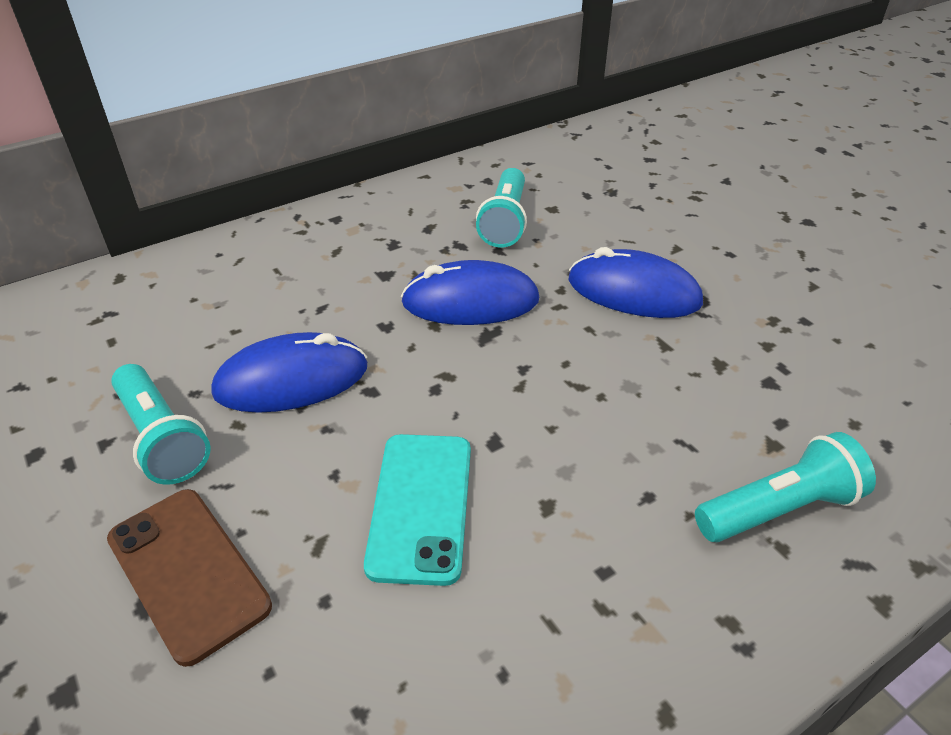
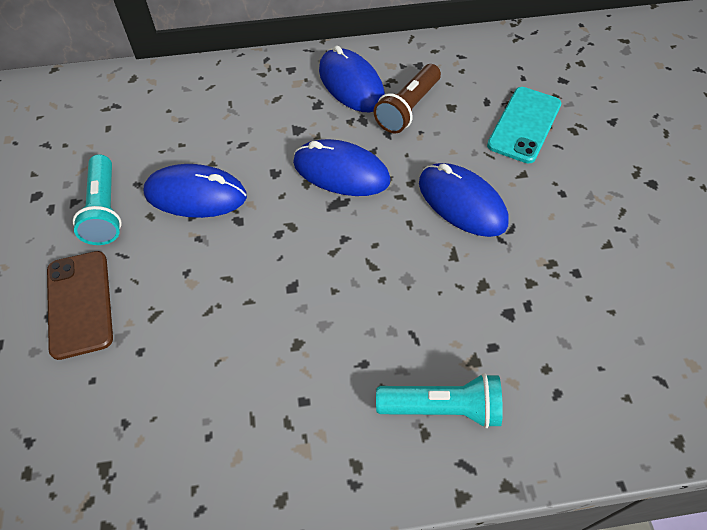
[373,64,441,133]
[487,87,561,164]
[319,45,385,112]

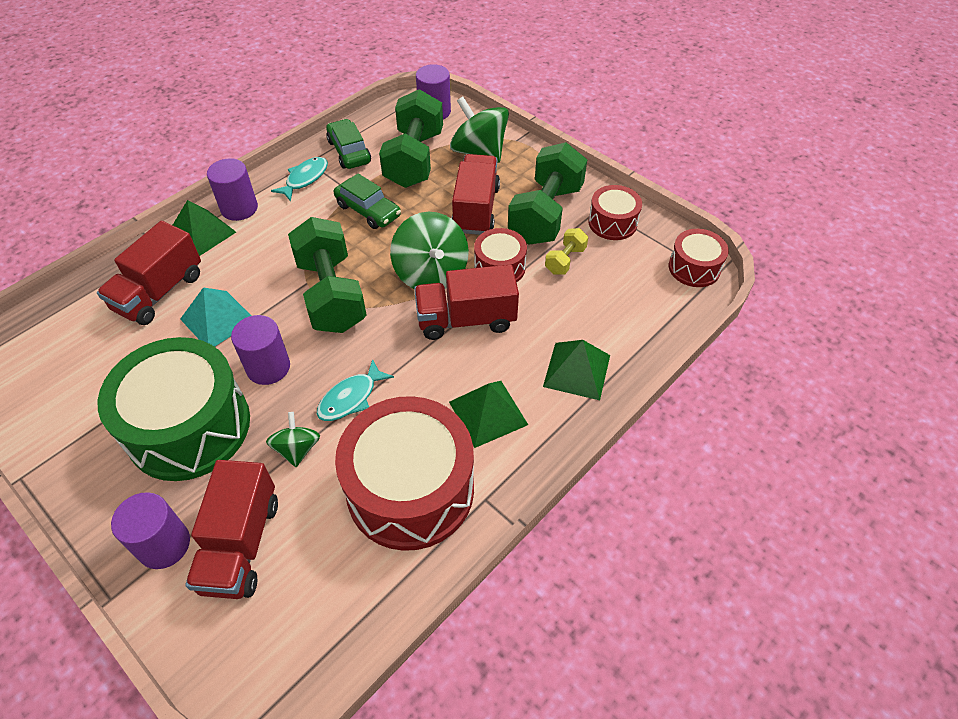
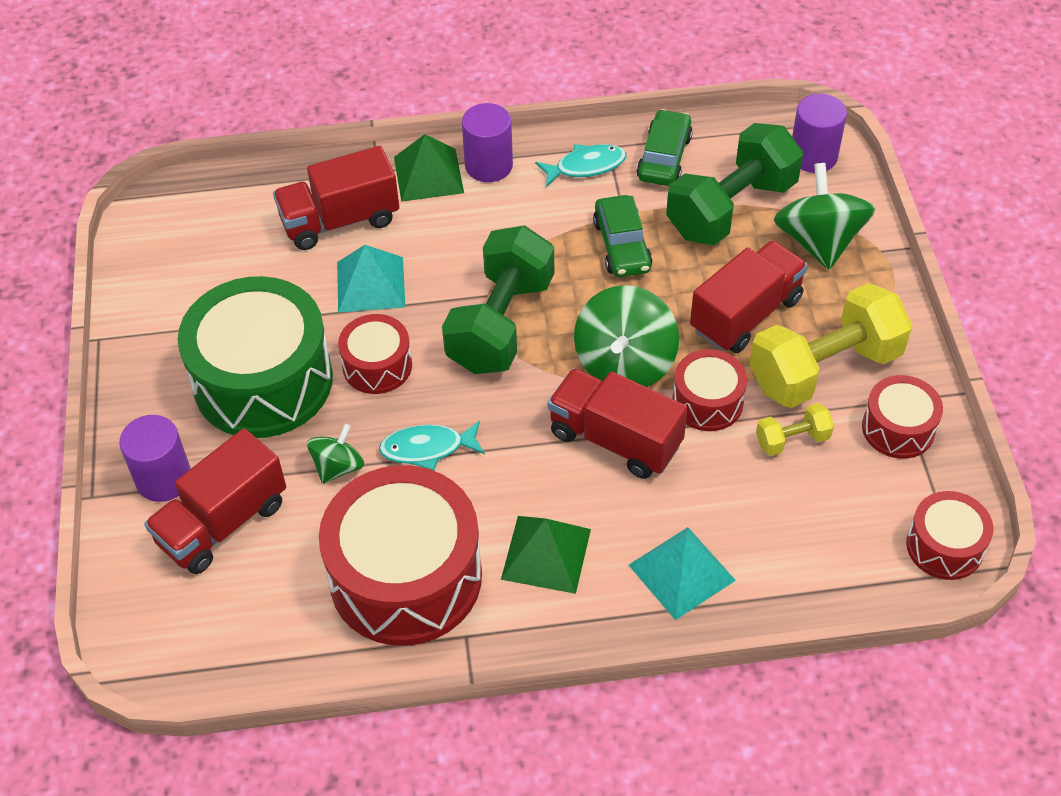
[749,283,913,408]
[338,314,412,394]
[629,527,736,620]

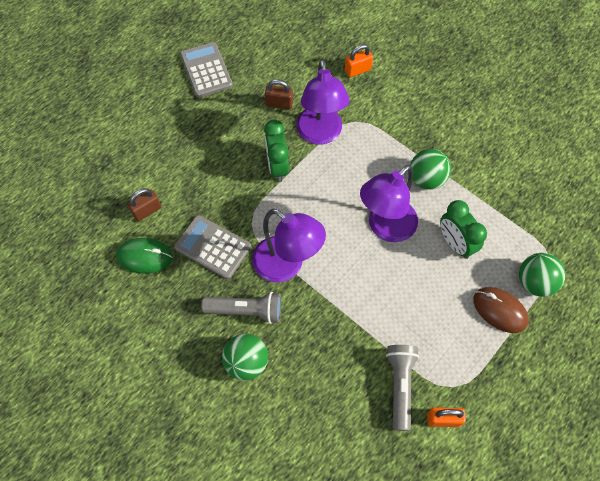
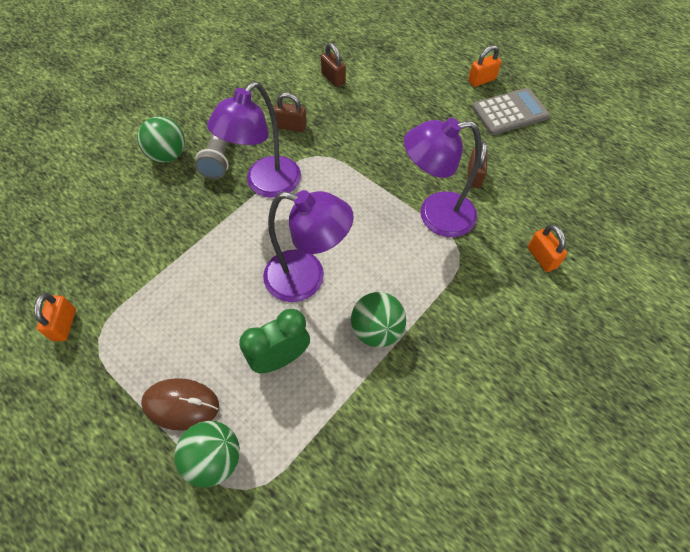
[264,120,289,182] (first image)
[263,190,354,302]
[274,93,307,132]
[116,238,173,274] (first image)
[141,378,219,431]
[386,345,419,431] (first image)
[468,45,501,87]

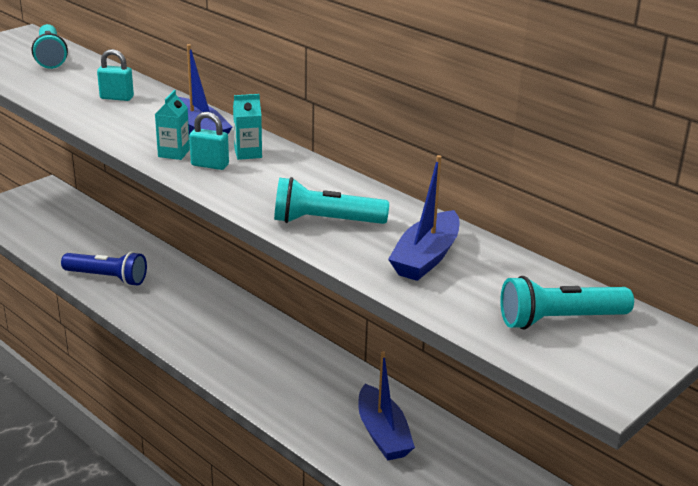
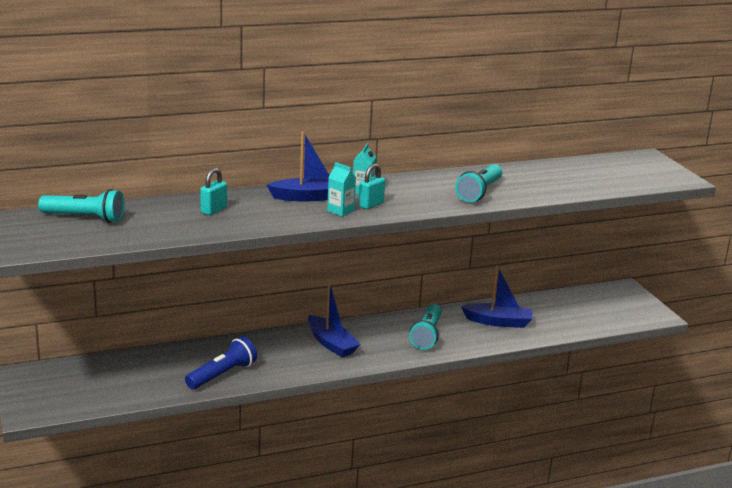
[308,282,360,357]
[409,304,442,350]

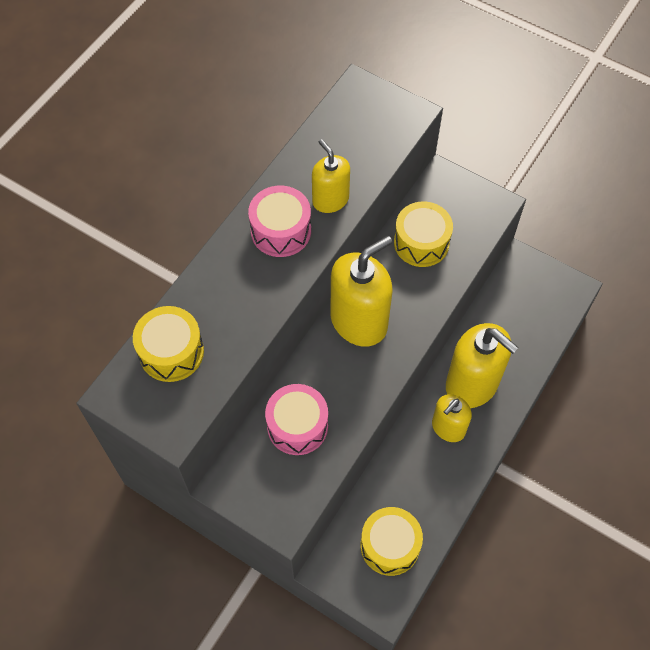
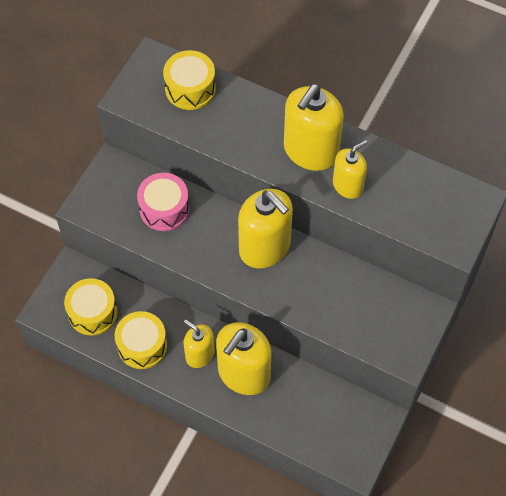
[284,84,344,171]
[115,311,167,369]

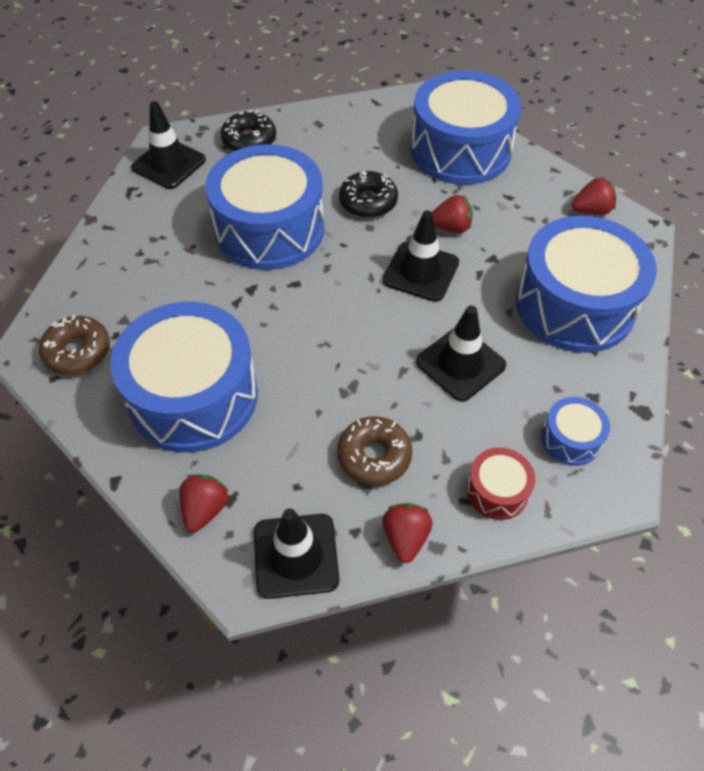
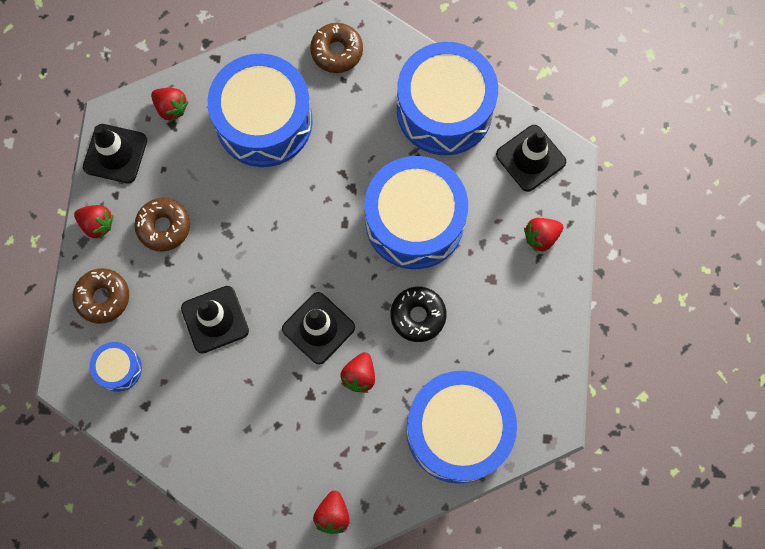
[524,218,563,252]
[397,42,498,155]
[72,268,129,324]

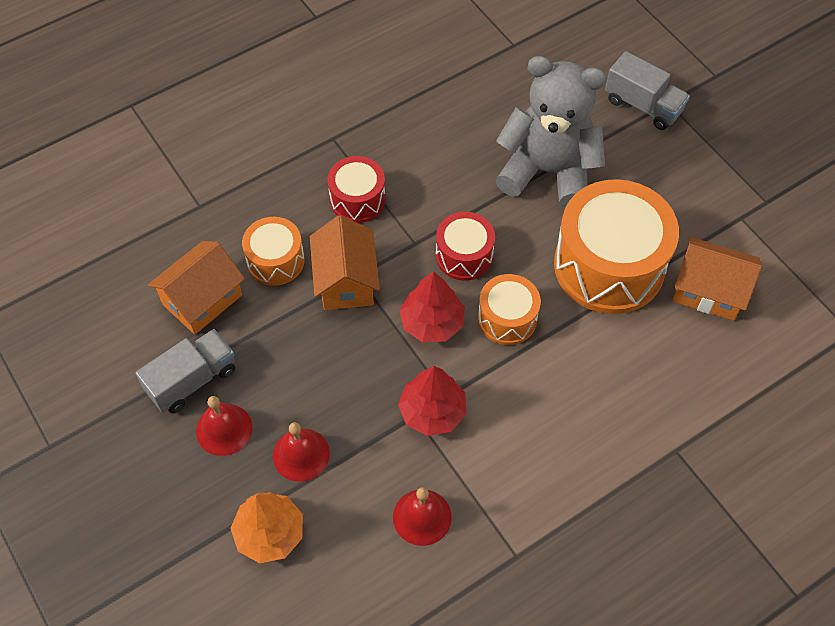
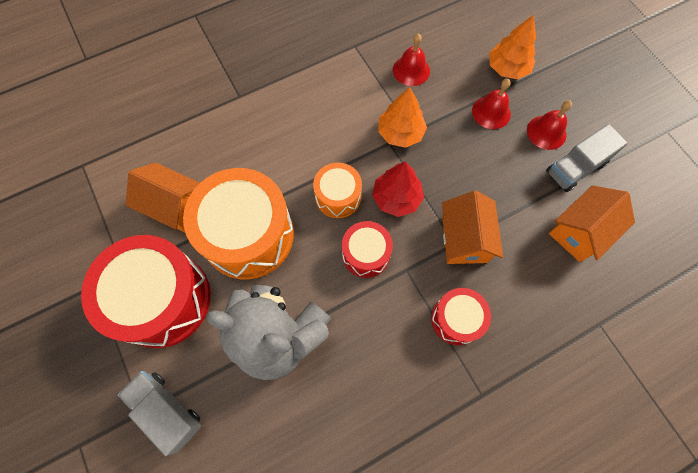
[242,217,305,286] (first image)
[378,87,427,148]
[81,235,211,348]

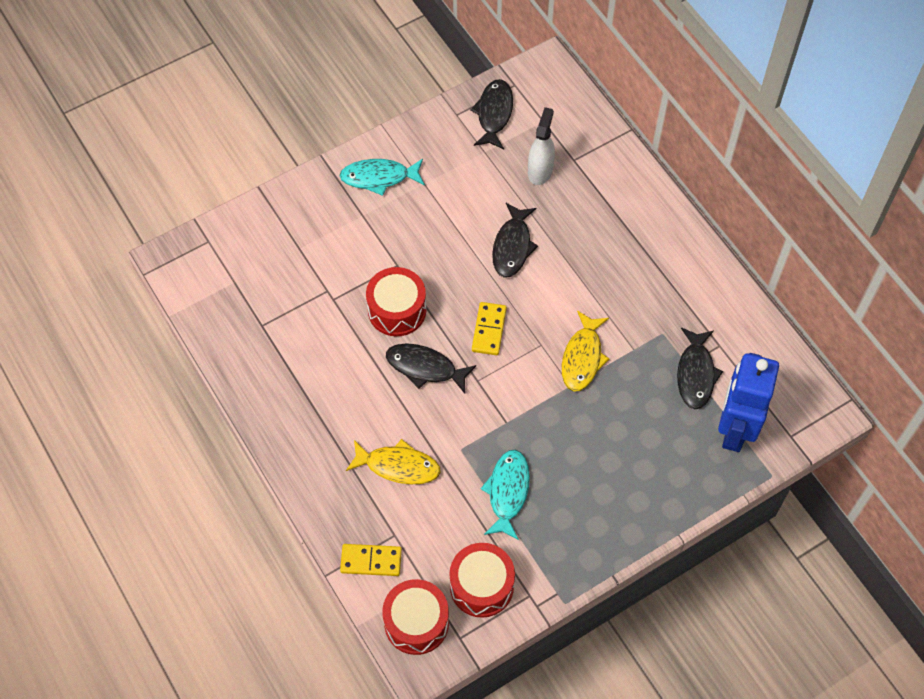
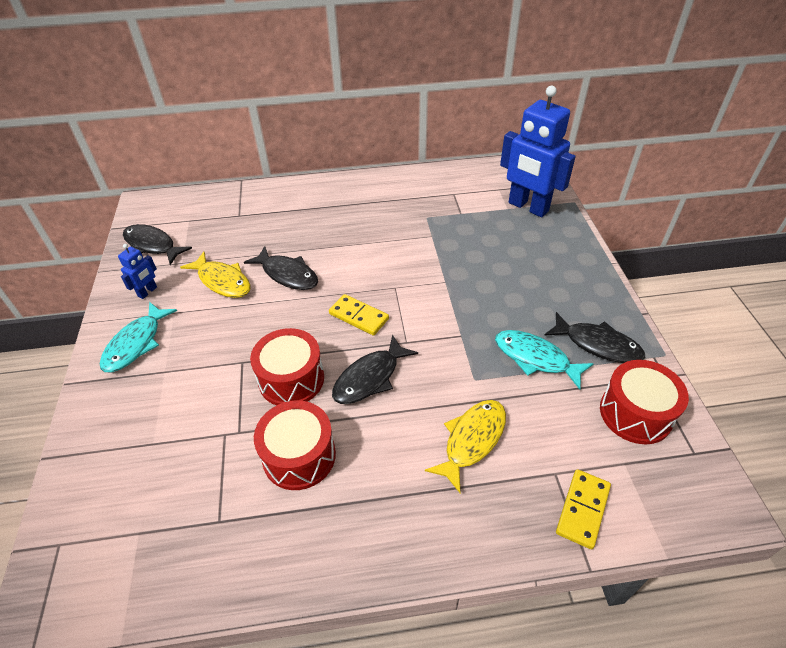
[528,107,555,185] (first image)
[180,252,251,298]
[544,312,645,363]
[254,401,336,490]
[118,244,157,299]

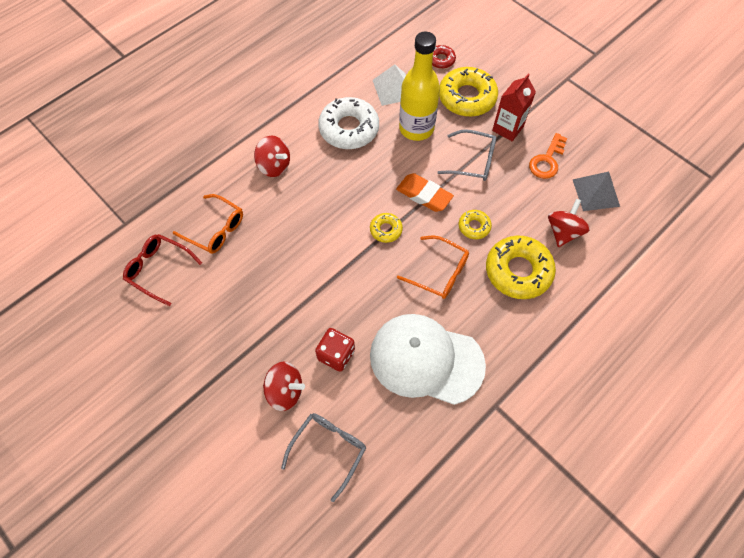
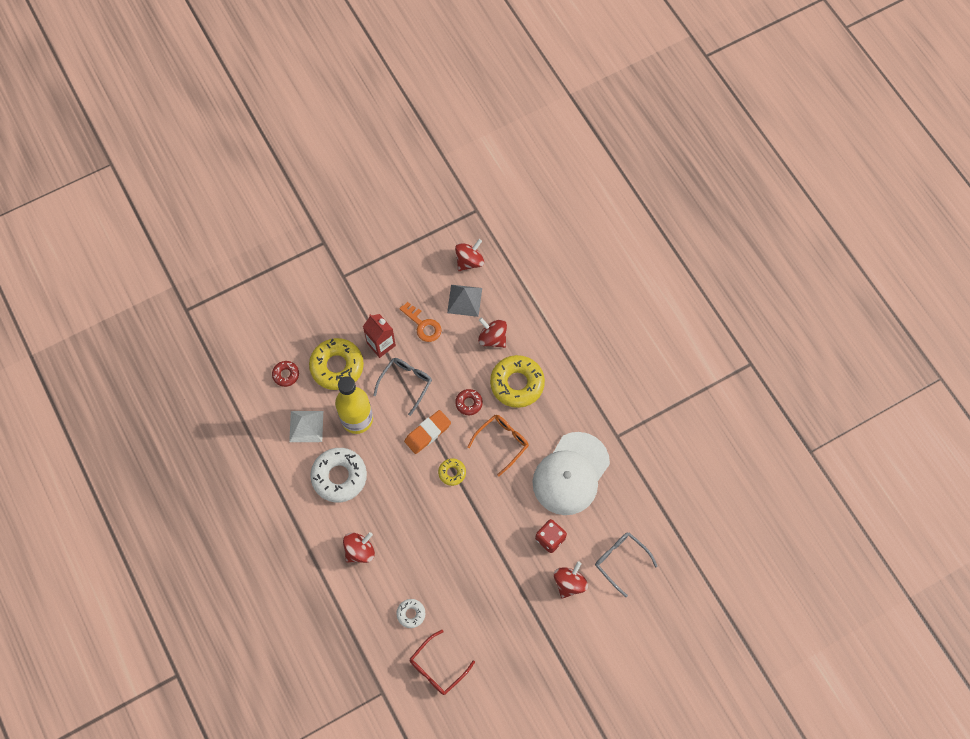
[396,599,425,628]
[455,389,483,415]
[455,239,484,271]

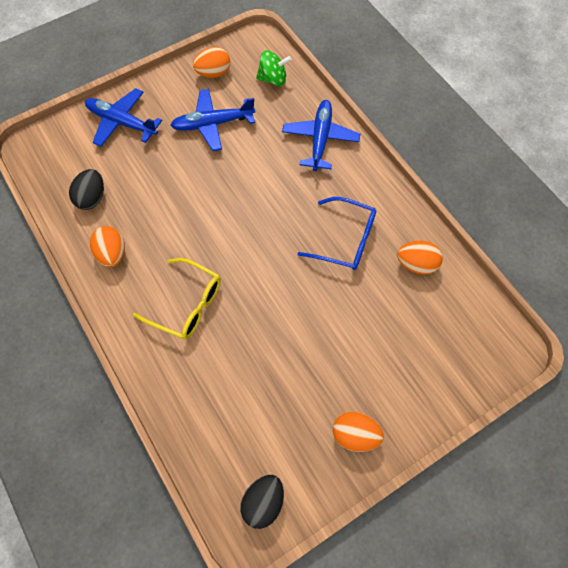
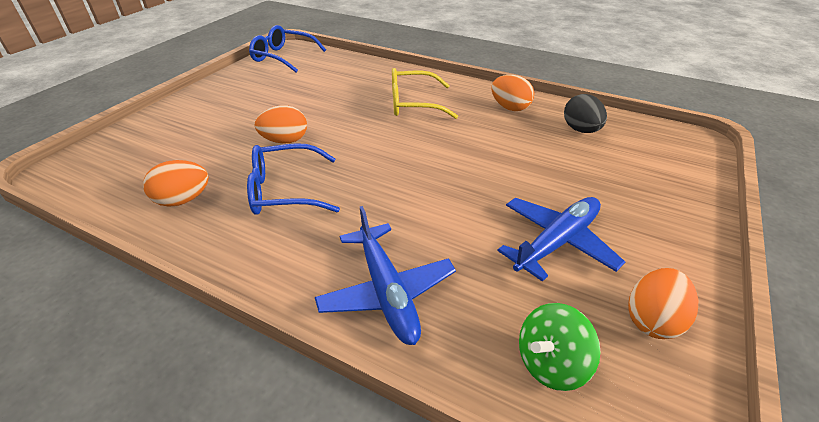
[85,88,162,147] (first image)
[254,105,307,144]
[249,25,326,72]

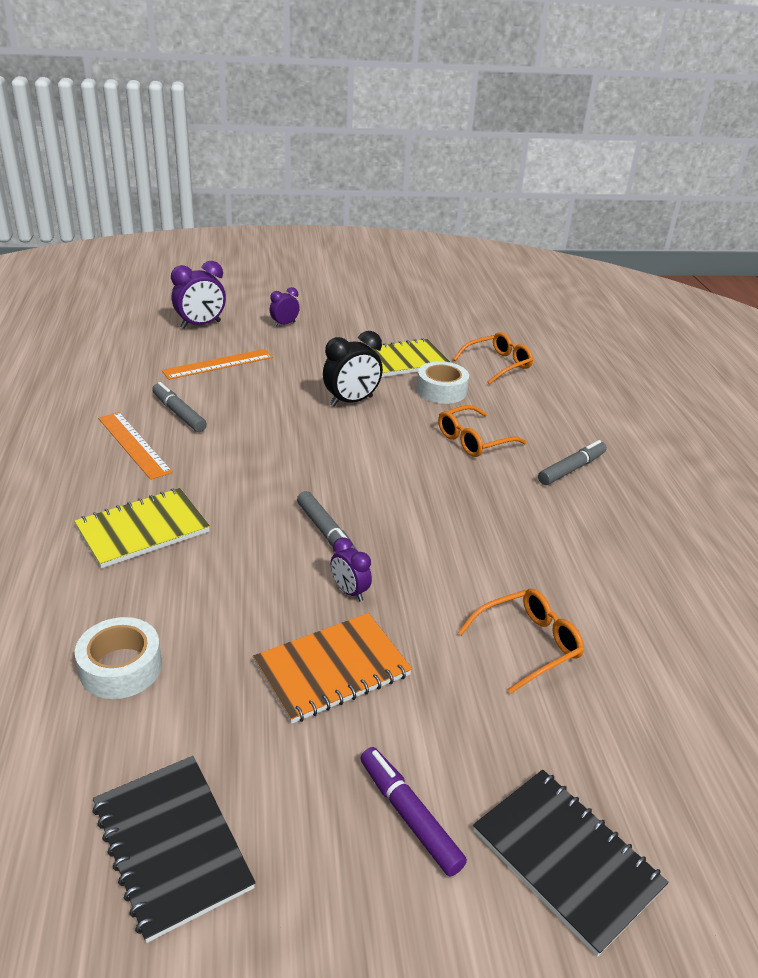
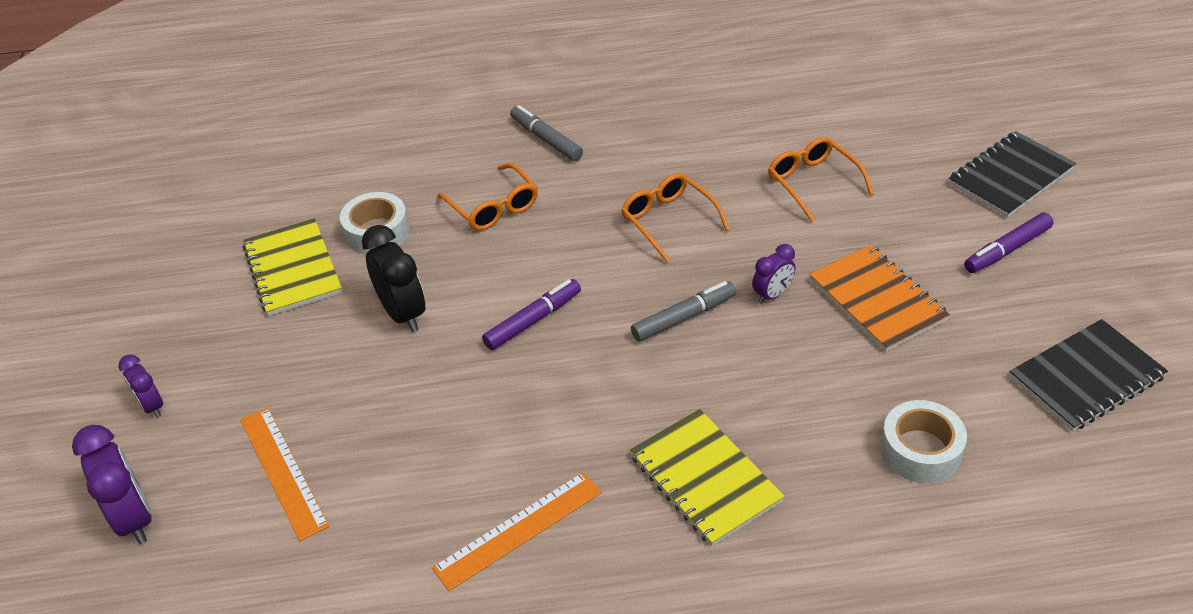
[621,173,730,263]
[152,382,207,432] (first image)
[482,279,581,350]

